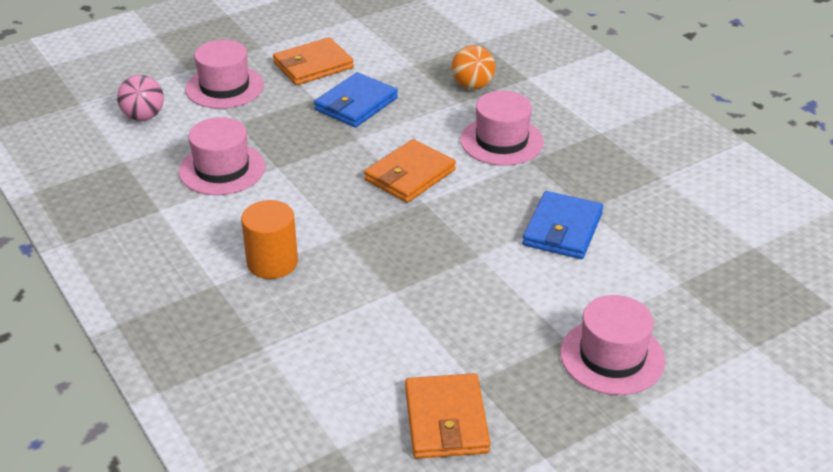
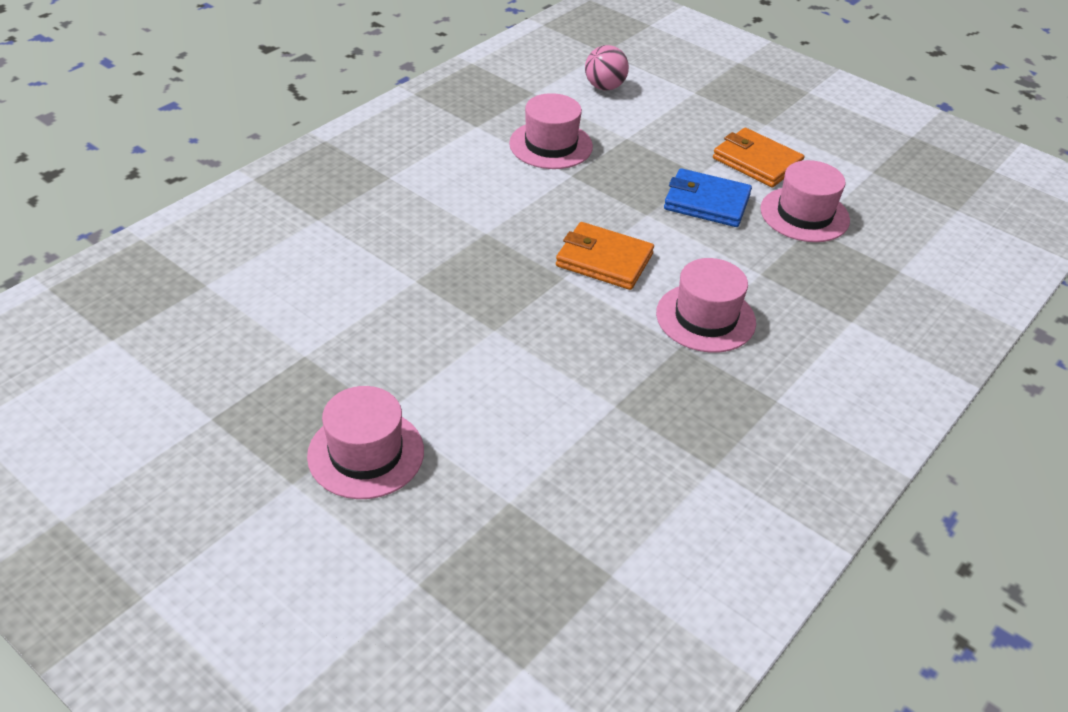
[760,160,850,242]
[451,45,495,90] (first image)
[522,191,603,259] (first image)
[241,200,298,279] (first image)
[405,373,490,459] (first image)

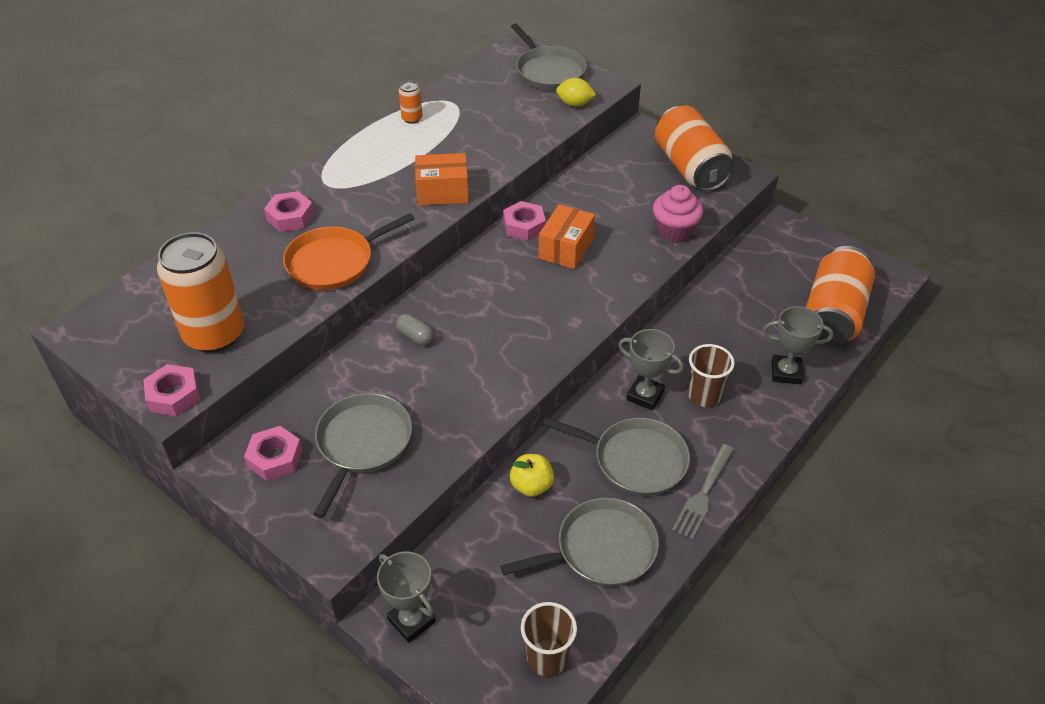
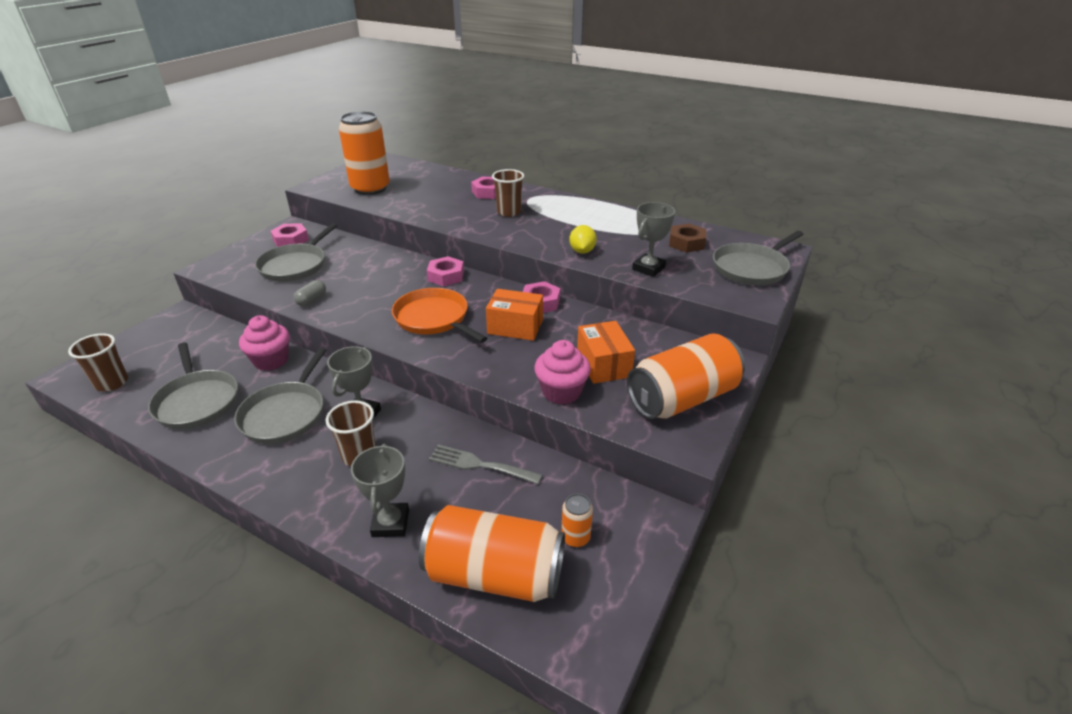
[569,225,597,254]
[561,493,593,547]
[577,321,635,384]
[392,288,487,343]
[294,280,326,306]
[427,256,464,286]
[255,223,337,282]
[429,445,542,484]
[239,315,290,371]
[632,202,675,277]
[492,169,524,217]
[669,224,706,253]

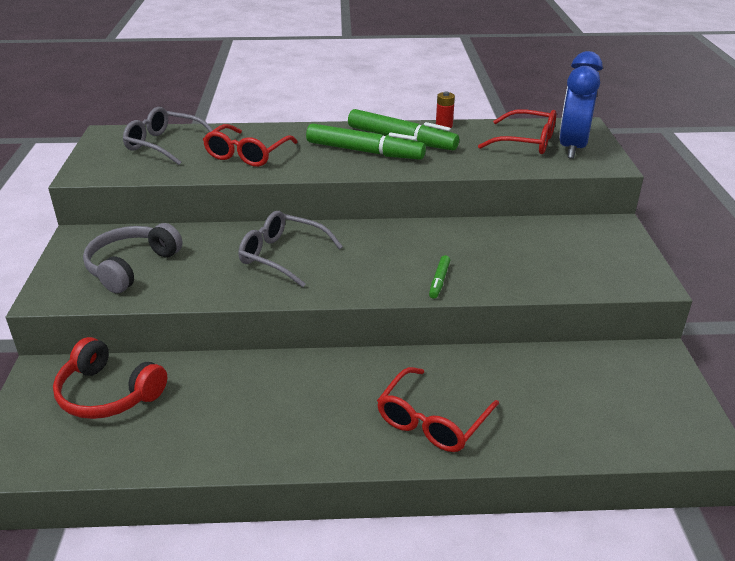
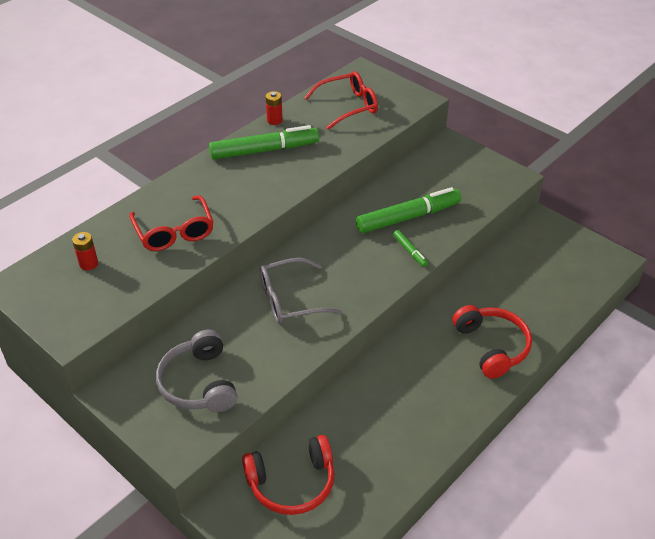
[559,51,603,159] (first image)
[72,232,98,270]
[356,187,461,233]
[452,305,532,379]

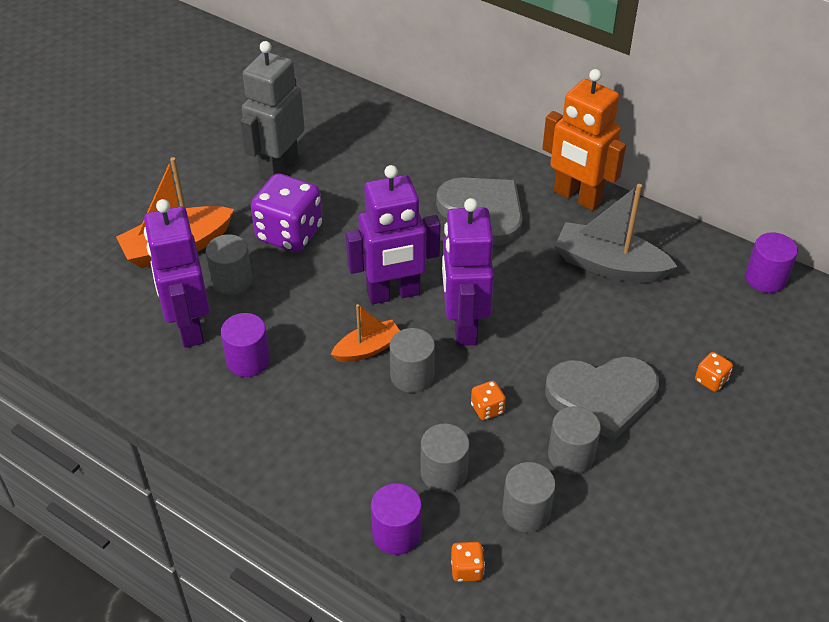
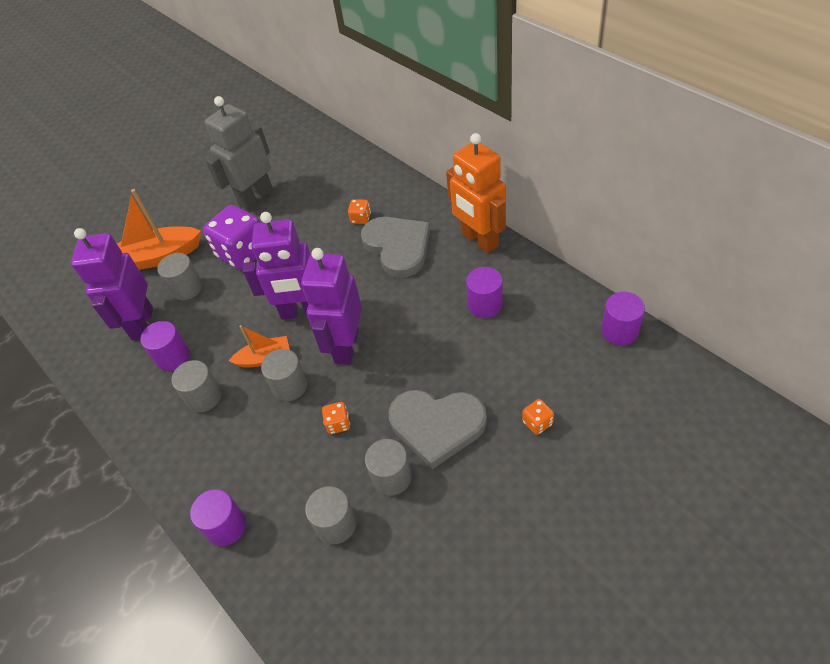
[466,267,503,318]
[171,360,222,412]
[348,199,371,224]

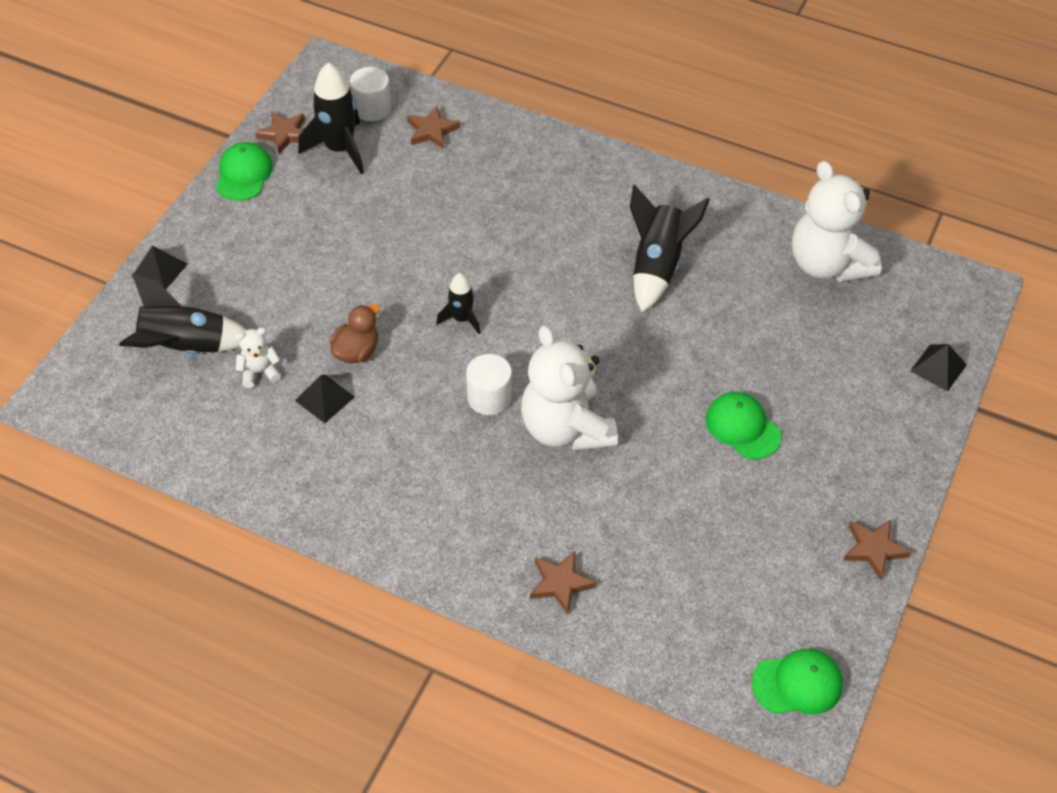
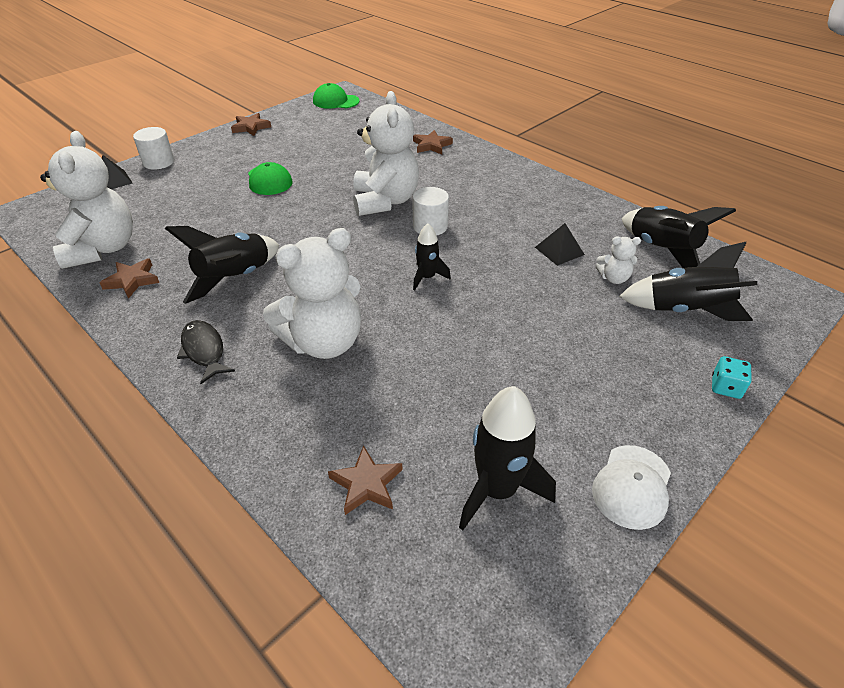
[133,127,174,170]
[100,258,160,299]
[592,445,671,530]
[712,356,752,399]
[330,305,379,363] (first image)
[622,206,736,268]
[263,228,361,359]
[177,320,235,384]

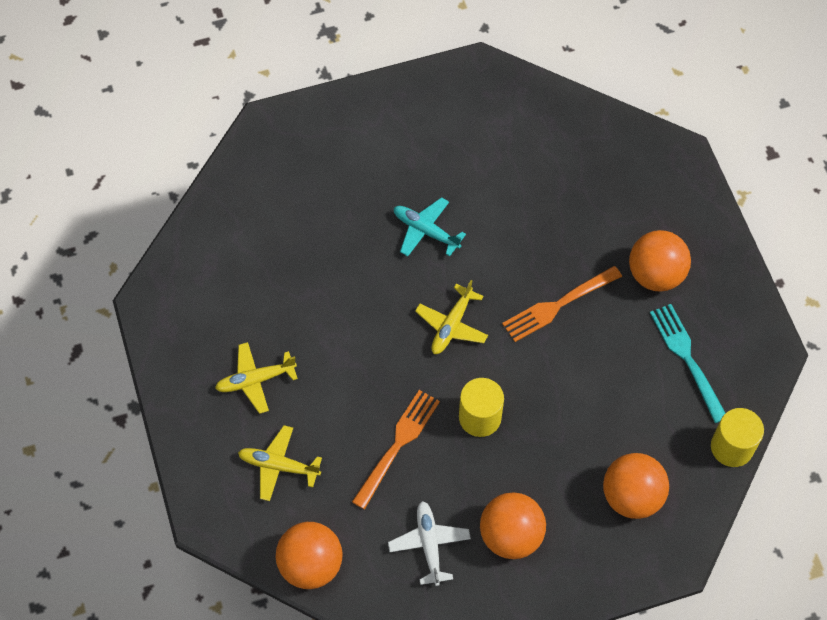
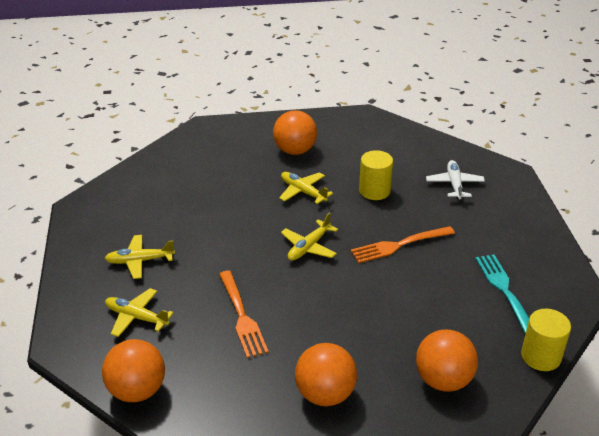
[279,172,333,204]
[273,110,317,155]
[359,150,393,200]
[219,271,269,358]
[426,160,485,199]

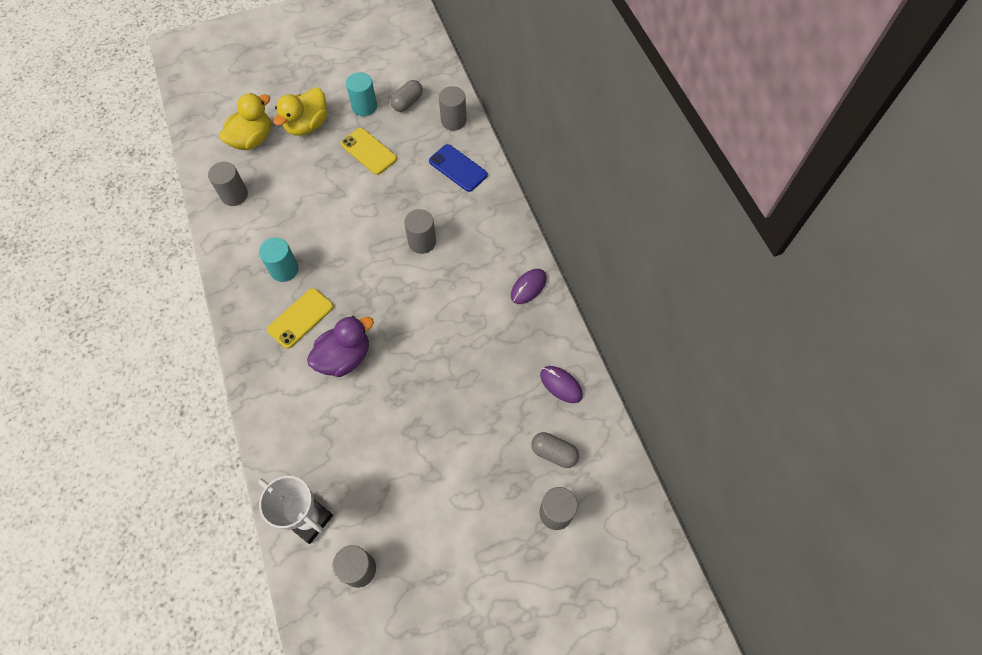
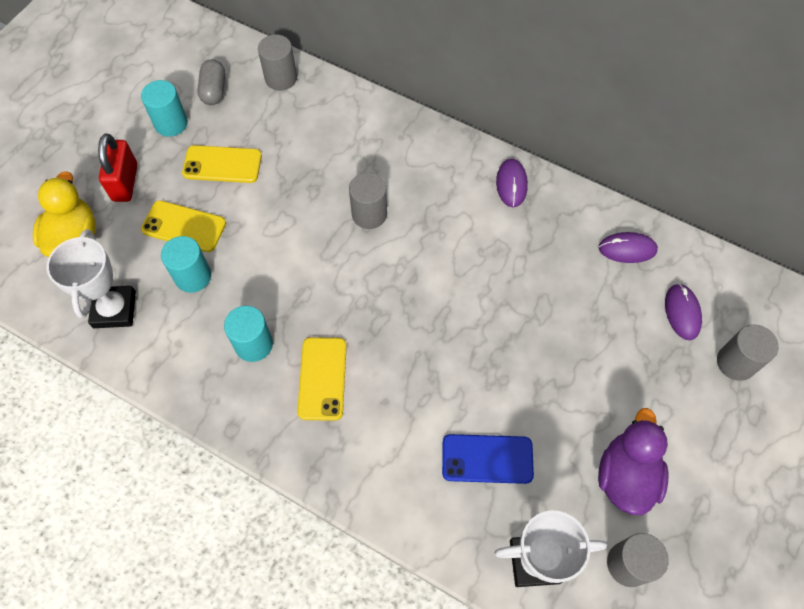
[98,134,137,202]
[442,434,534,484]
[47,229,136,328]
[598,408,668,515]
[665,284,702,340]
[141,200,226,252]
[161,236,211,293]

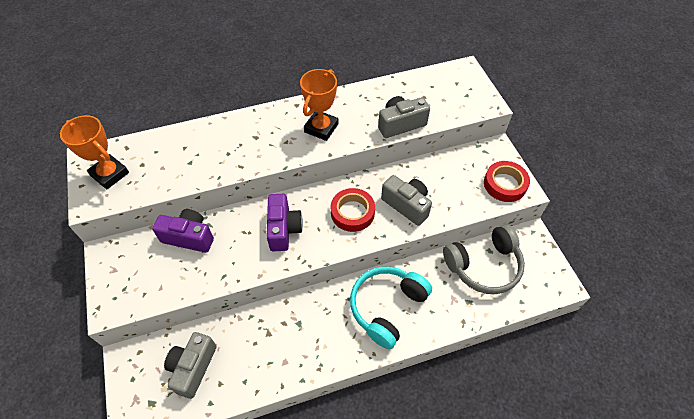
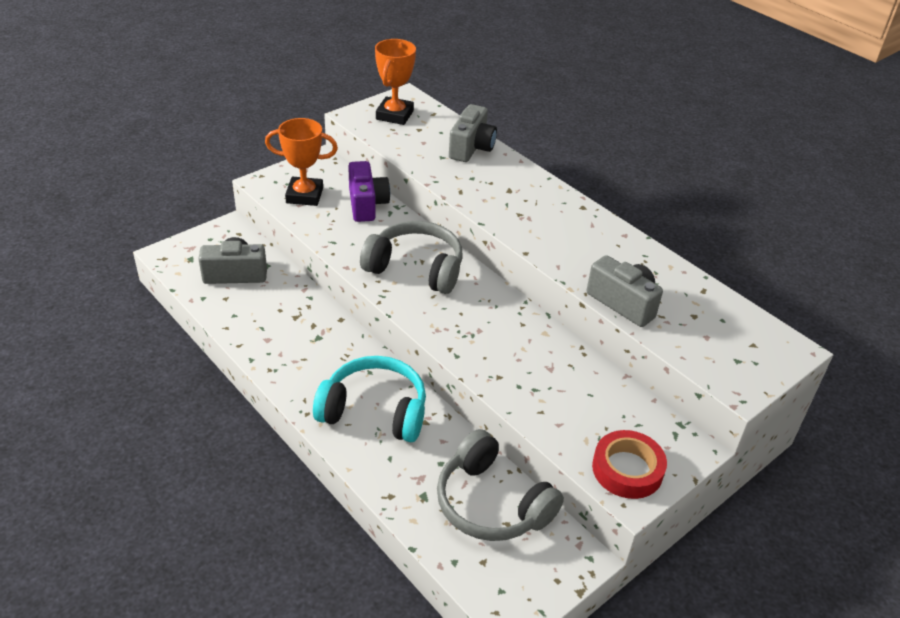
[265,118,338,206]
[449,104,497,162]
[331,188,375,232] (first image)
[360,221,463,294]

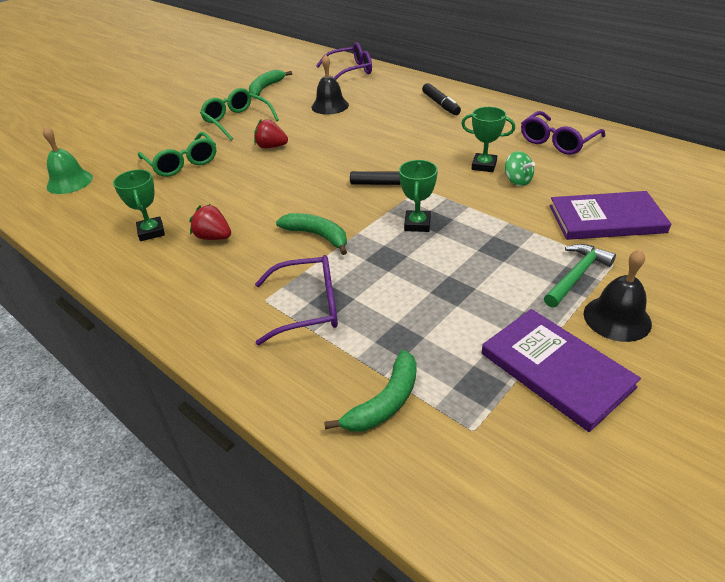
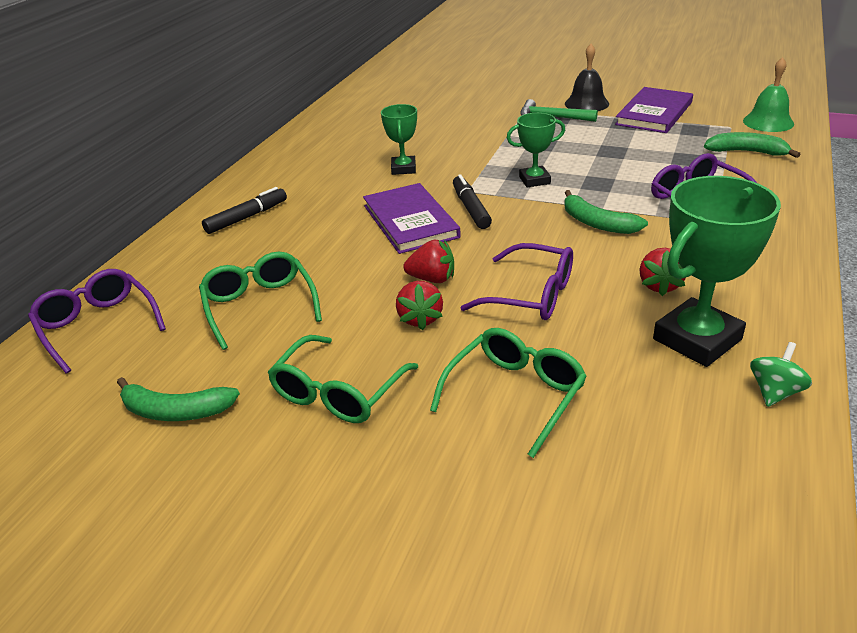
[199,252,322,350]
[460,243,573,320]
[743,57,794,132]
[750,342,812,407]
[653,176,781,367]
[363,183,461,254]
[564,190,648,234]
[403,240,454,283]

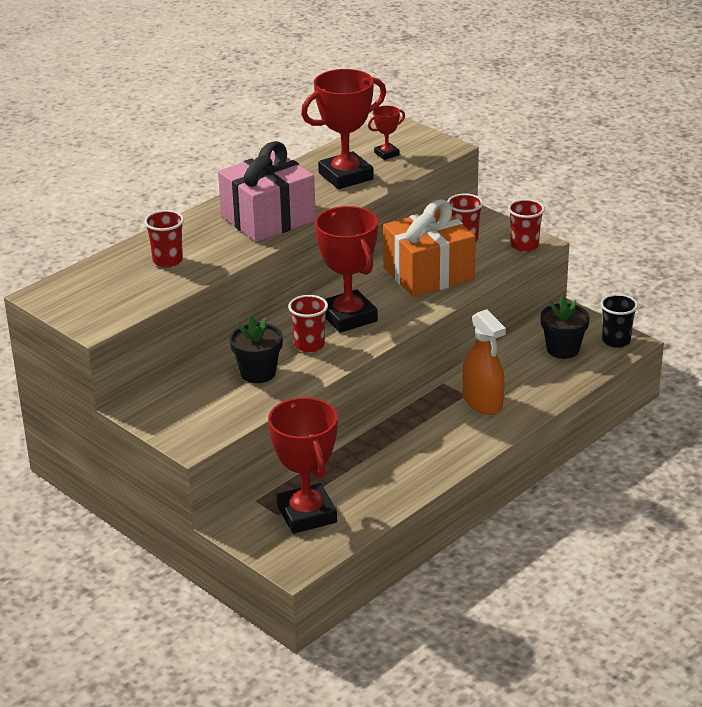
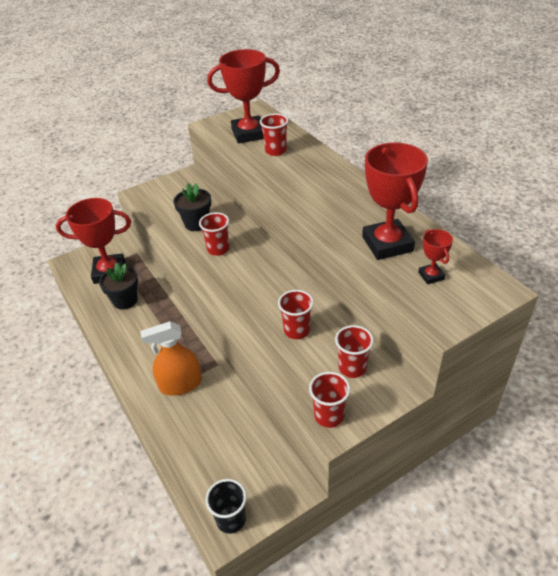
[218,141,316,242] (first image)
[278,290,314,339]
[207,49,280,144]
[99,263,138,310]

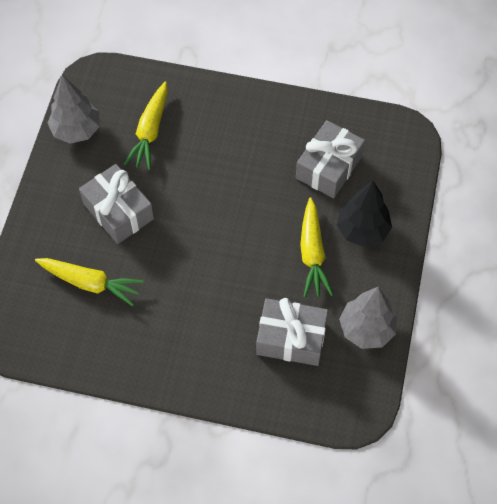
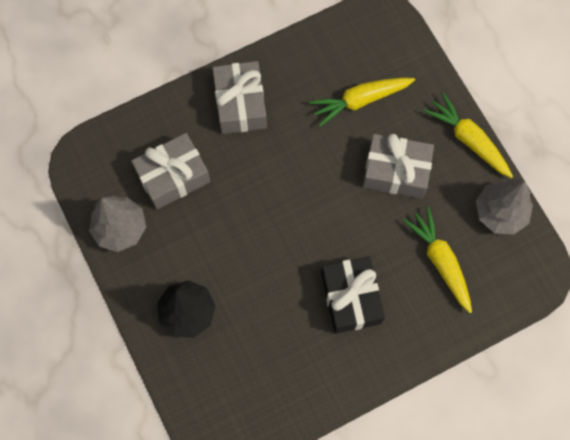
[212,61,267,134]
[424,93,513,178]
[321,256,385,334]

